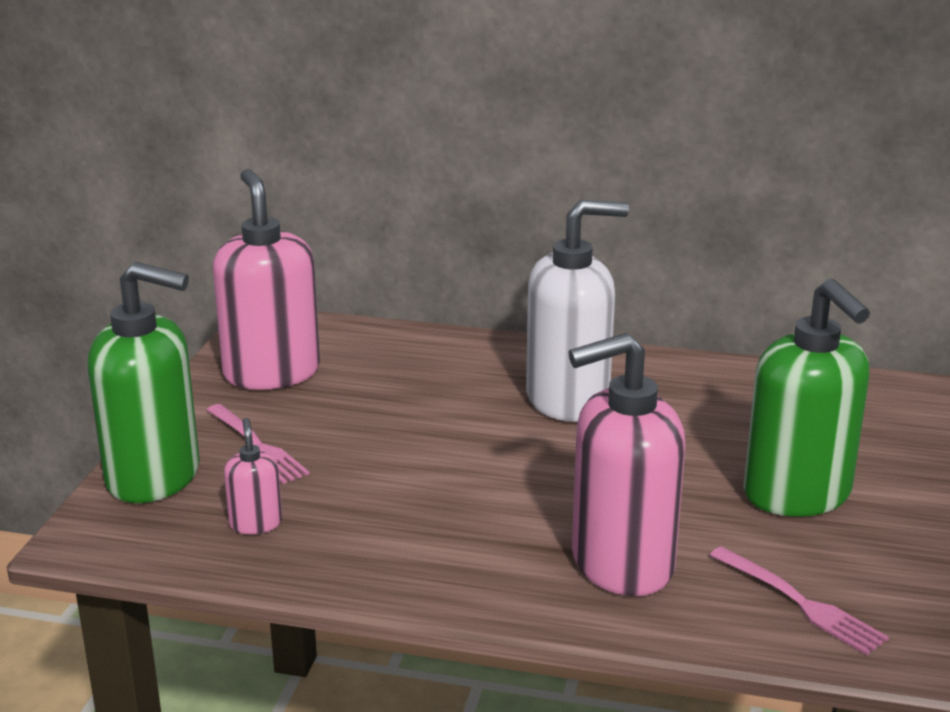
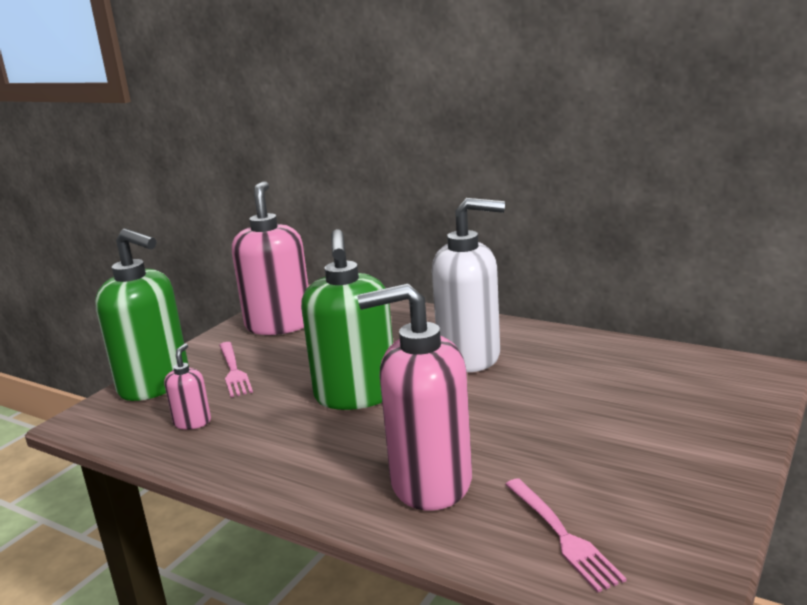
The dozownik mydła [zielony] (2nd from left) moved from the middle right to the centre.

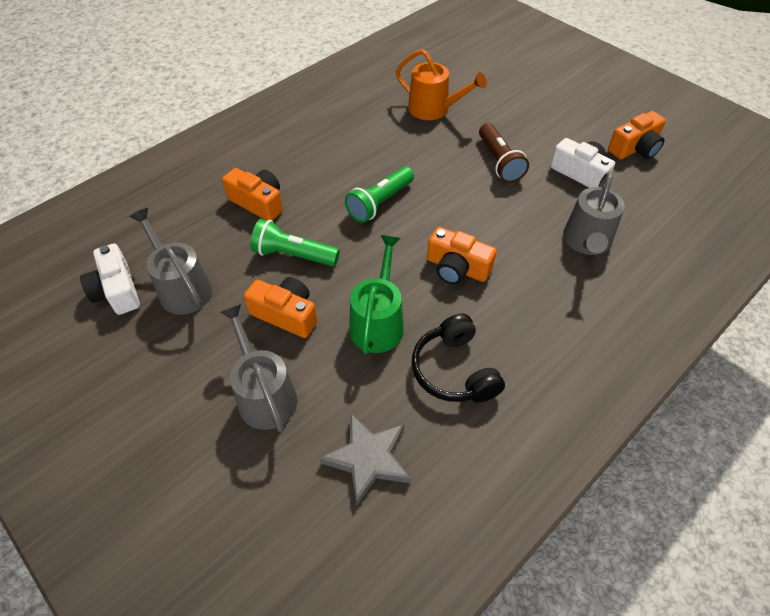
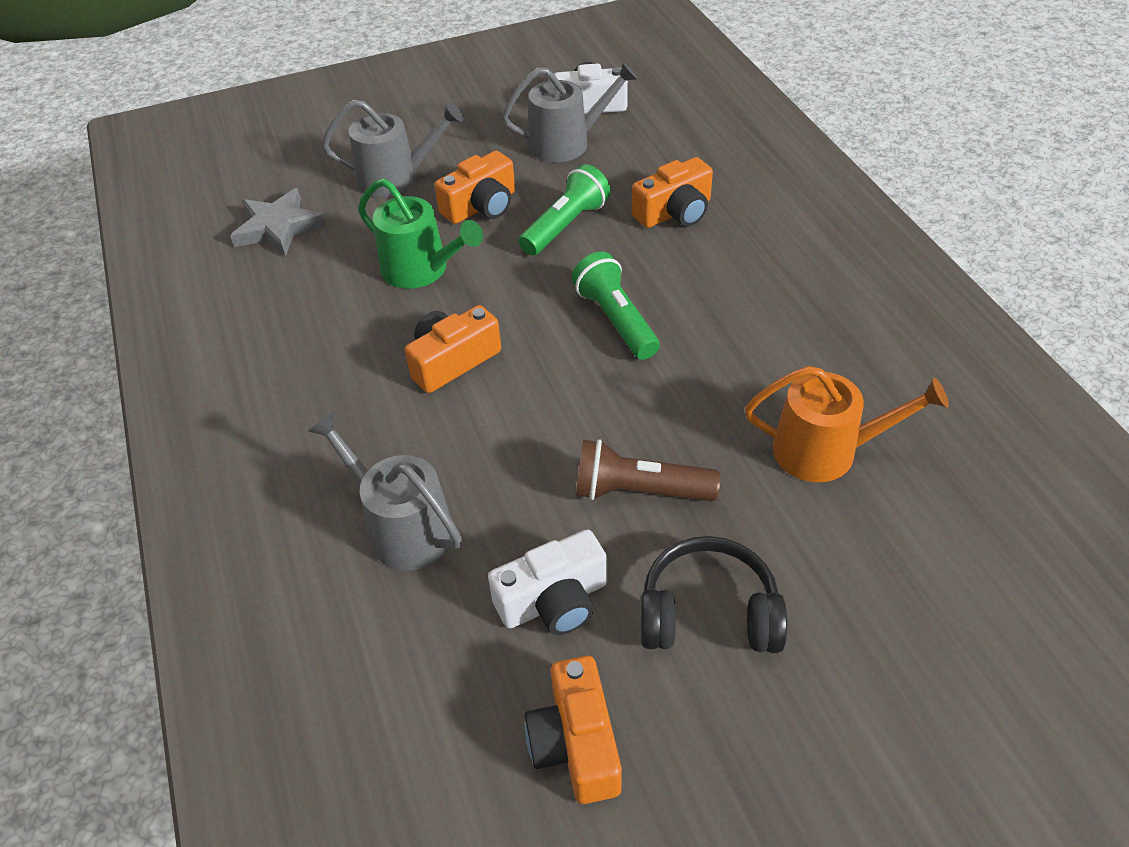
The konewka [pomarańczowy] at the top centre turned 135 degrees counterclockwise.
The słuchawki [czarny] moved from the centre to the bottom centre.

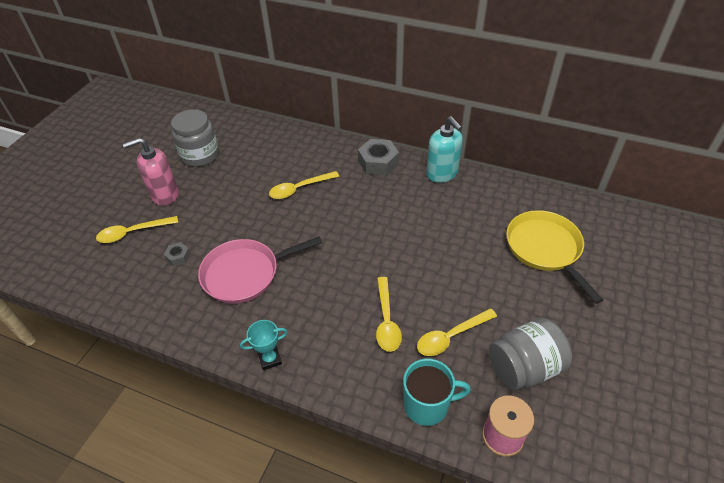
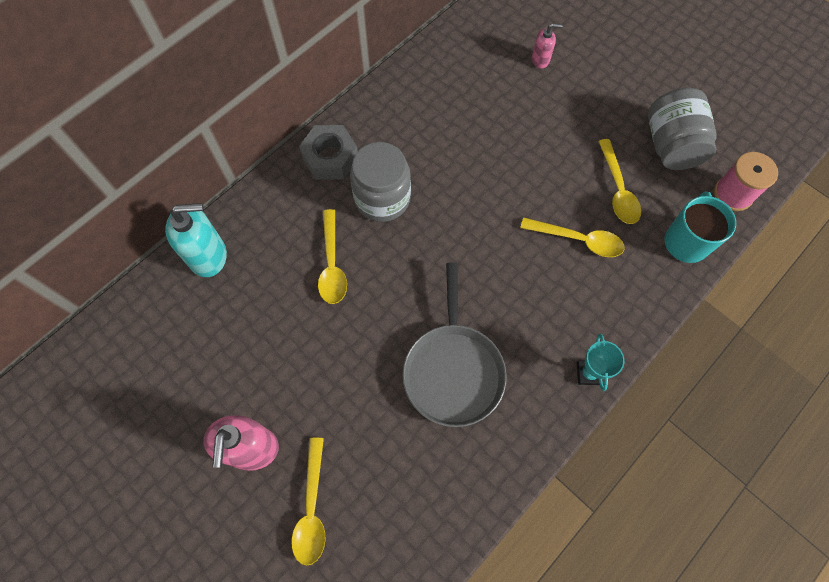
The nakrętka [szary] (1st from left) at the middle left disappeared.
The słoik [szary] (1st from left) moved from the top left to the top centre.
The patelnia [różowy] at the centre became the patelnia [szary] at the centre.
The dozownik mydła [turkusowy] moved from the top centre to the middle left.
The patelnia [żółty] at the middle right was replaced by the dozownik mydła [różowy] (2nd from left) at the top centre.

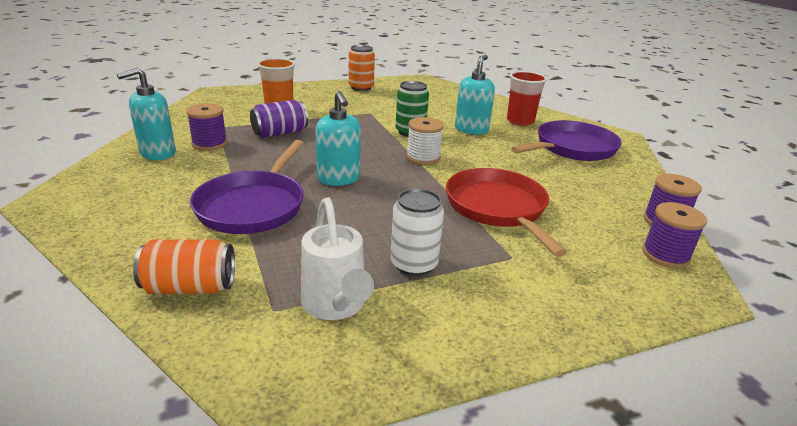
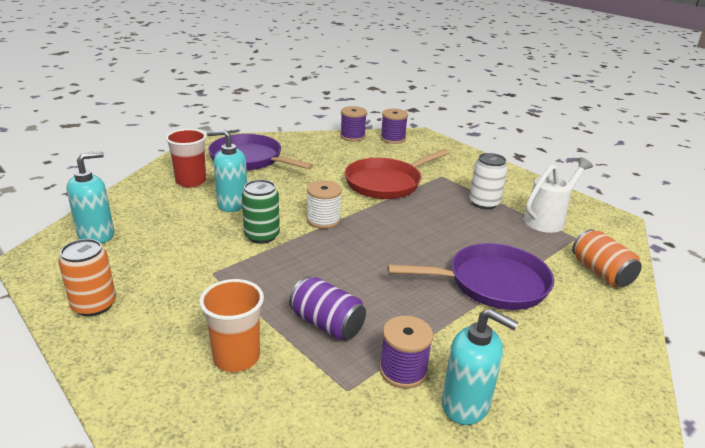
The dozownik mydła [turkusowy] (2nd from left in the first image) moved from the top centre to the middle left.

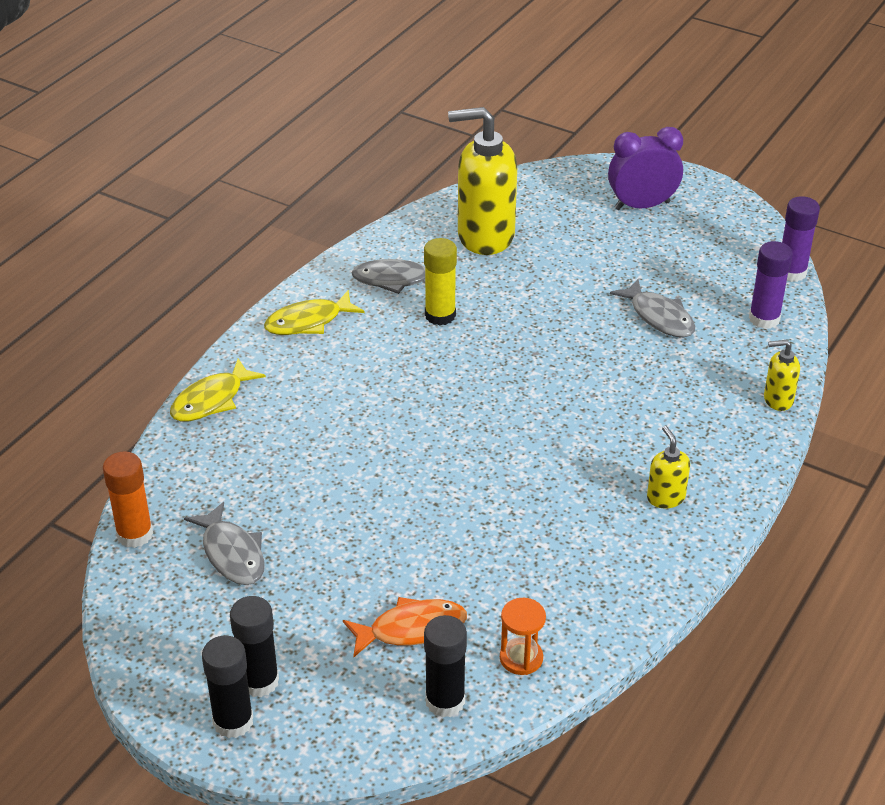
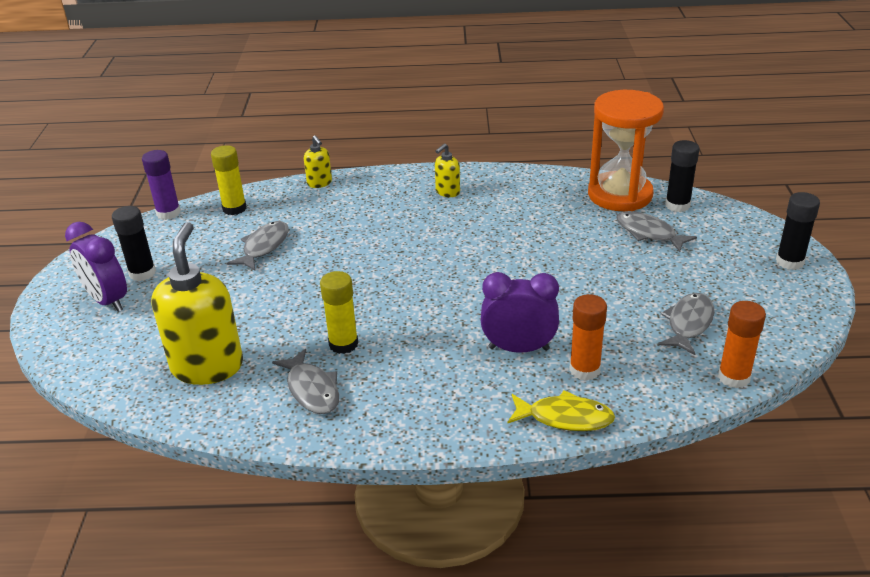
The klej w sztyfcie [czarny] (2nd from left in the first image) moved from the bottom left to the middle left.
The ryba [żółty] (2nd from left) at the centre disappeared.
The ryba [pomarańczowy] at the bottom centre became the ryba [szary] (3rd from left) at the middle right.
The dozownik mydła [żółty] (1st from left) at the top centre turned 150 degrees counterclockwise.
The klepsydra [pomarańczowy] at the bottom centre changed to 2.39 times the size.
The klej w sztyfcie [fioletowy] (1st from left) at the middle right became the klej w sztyfcie [żółty] (1st from left) at the top left.
The budzik [fioletowy] (2nd from left) at the centre appeared.
The klej w sztyfcie [pomarańczowy] (1st from left) at the middle right appeared.

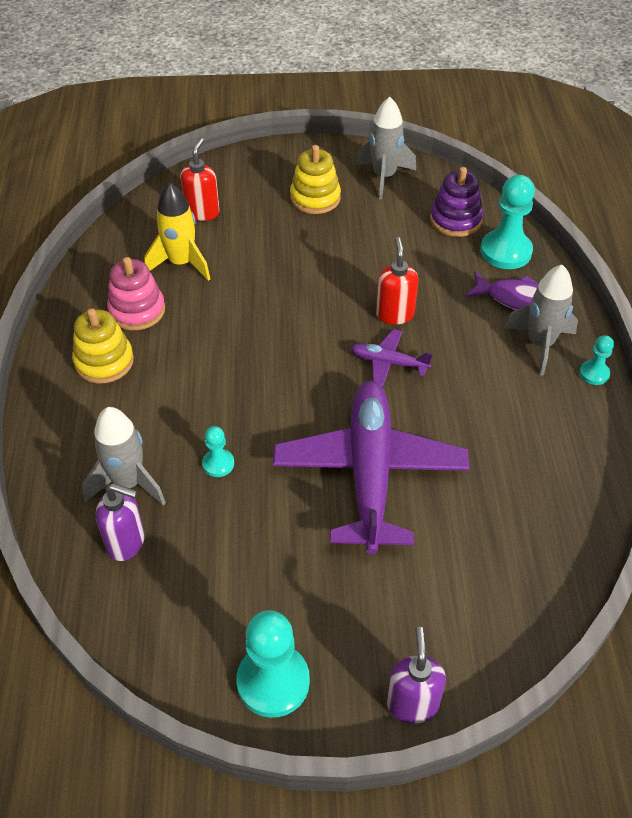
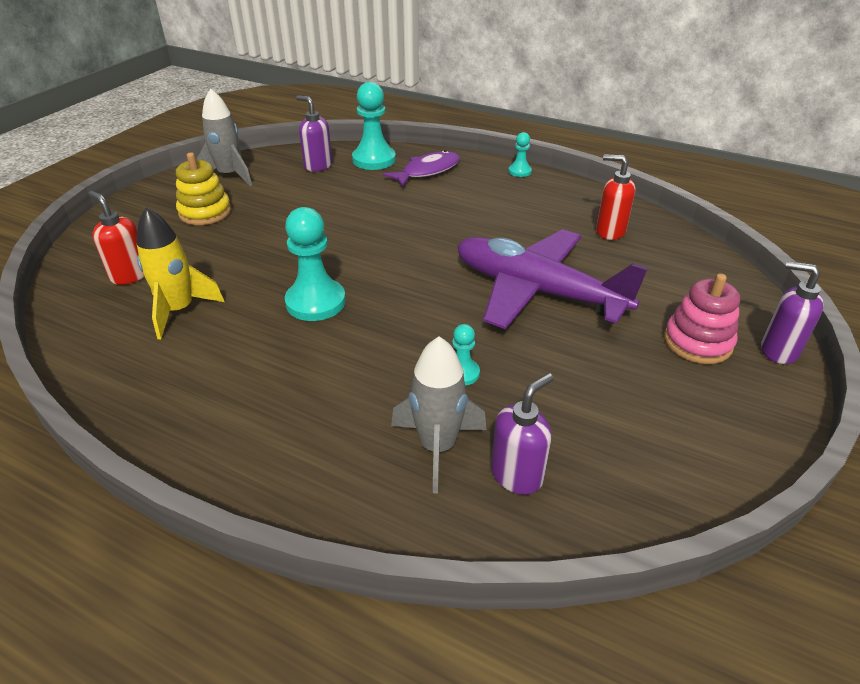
The zabawka nakładanka [żółty] (1st from left) at the middle left disappeared.
The zabawka nakładanka [różowy] moved from the middle left to the middle right.
The pionek [turkusowy] (2nd from left in the first image) moved from the bottom centre to the centre.
The samolot [fioletowy] (2nd from left) at the centre disappeared.
The dozownik mydła [czerwony] (2nd from left) moved from the centre to the top right.
The zabawka nakładanka [fioletowy] at the top right was replaced by the dozownik mydła [fioletowy] (1st from left) at the top centre.
The rakieta [szary] (3rd from left) at the middle right disappeared.

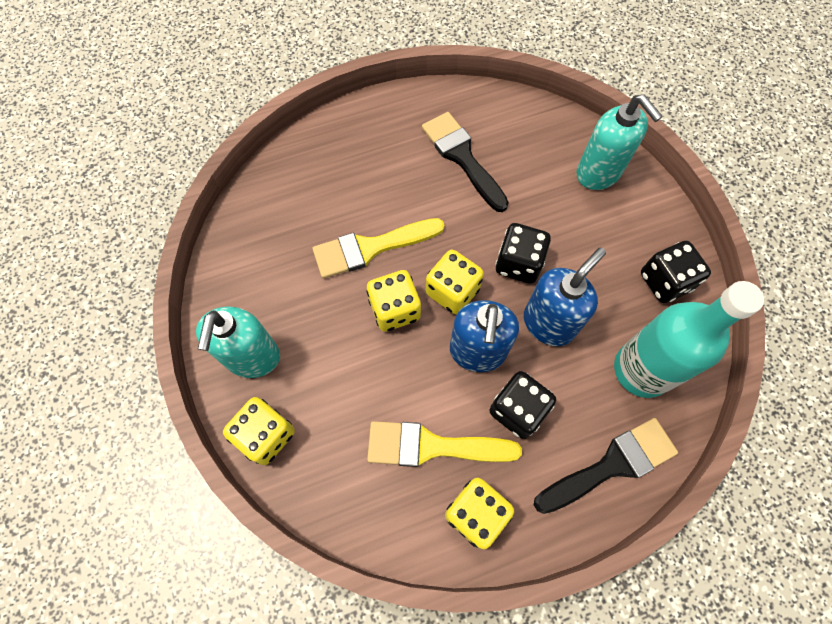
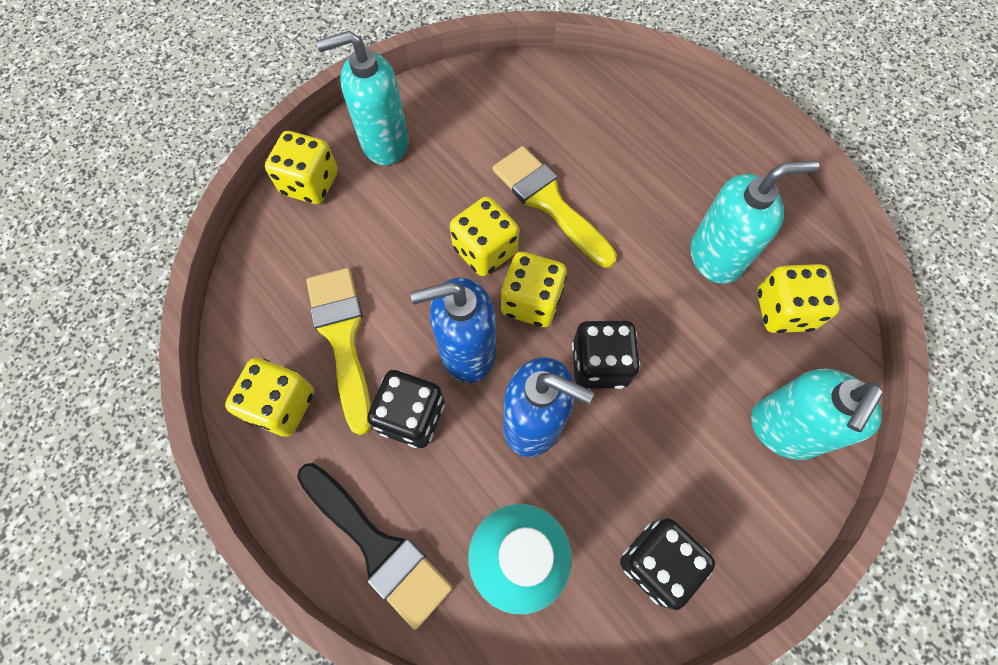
The pędzel [czarny] (1st from left) at the top centre was replaced by the dozownik mydła [turkusowy] (2nd from left) at the middle right.
The kostka do gry [żółty] (5th from left) at the middle right appeared.

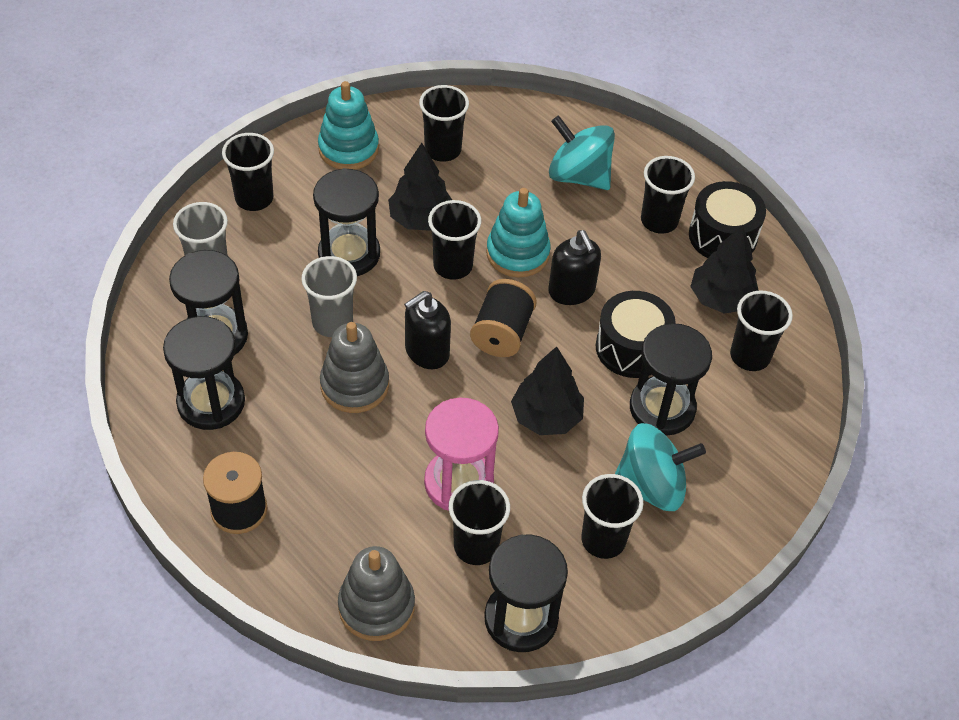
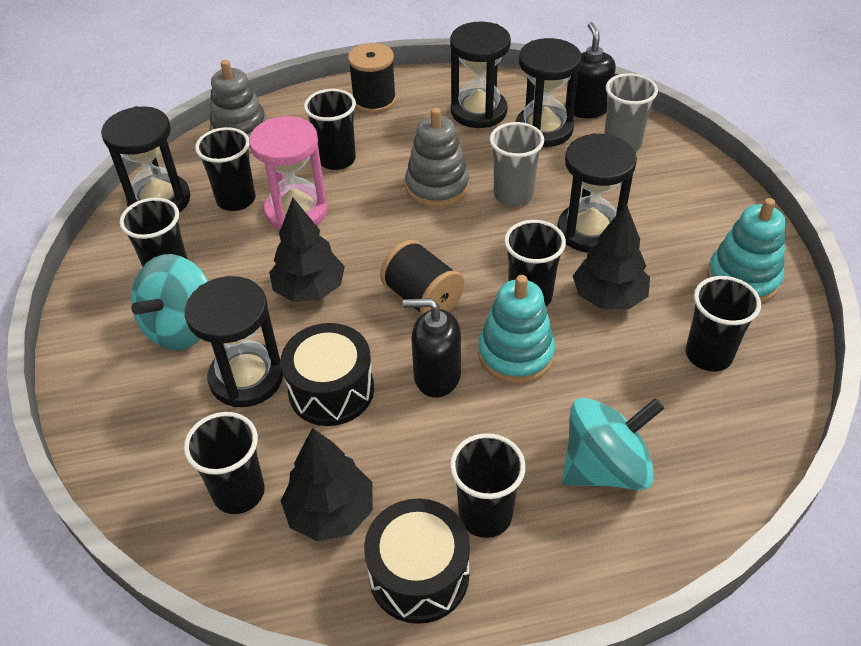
The szklanka [czarny] (1st from left in the first image) moved from the top left to the top centre.
The dozownik mydła [czarny] (1st from left in the first image) moved from the centre to the top right.

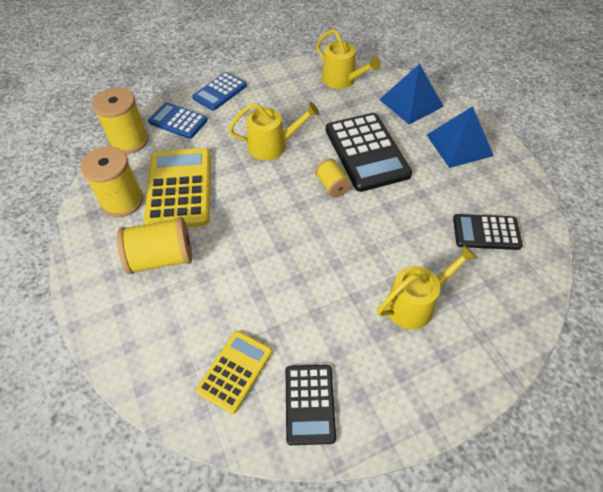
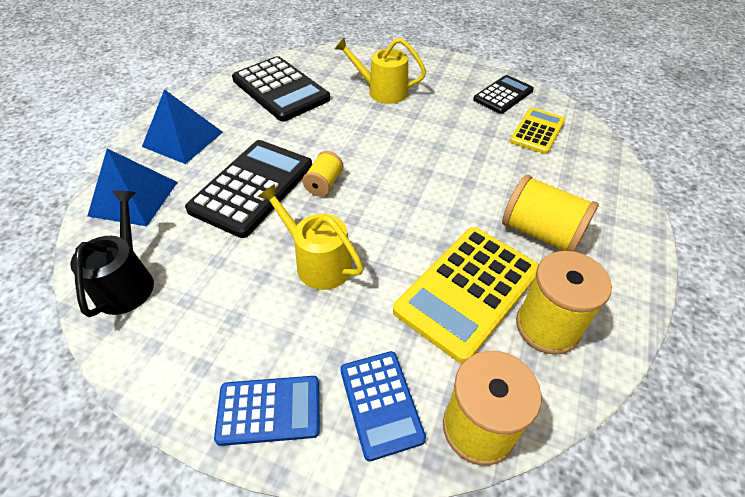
The kalkulator [żółty] (2nd from left) at the bottom centre turned 135 degrees clockwise.
The konewka [żółty] (2nd from left) at the top centre became the konewka [czarny] at the middle left.
The kalkulator [czarny] (3rd from left in the first image) at the middle right changed to 1.69 times the size.

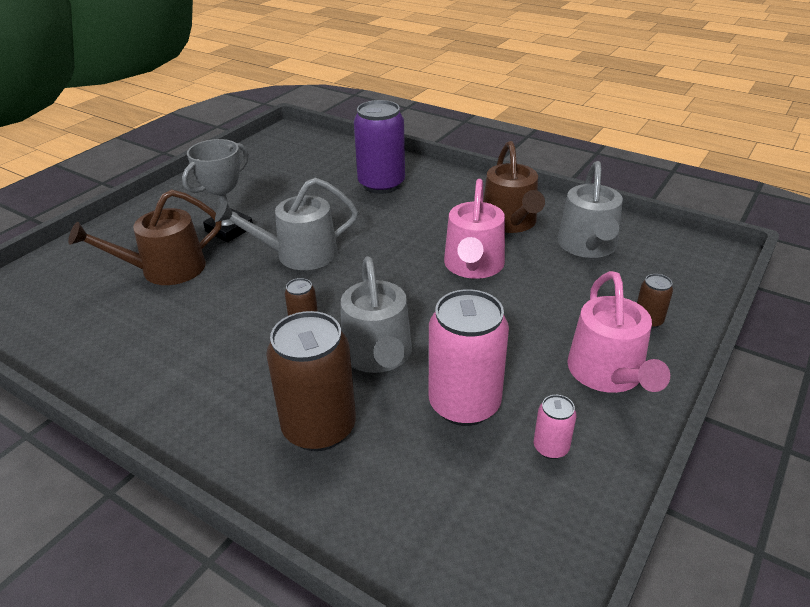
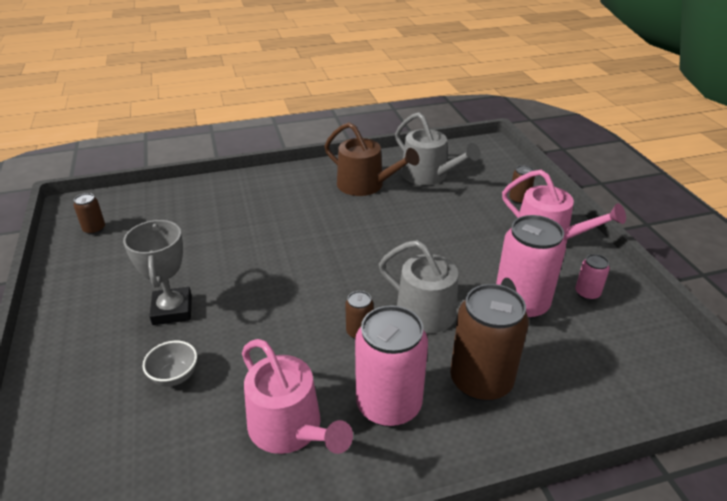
The konewka [brązowy] (1st from left) at the middle left was replaced by the miska [szary] at the bottom left.
The konewka [szary] (1st from left) at the centre disappeared.
The puszka [fioletowy] at the top centre disappeared.
The konewka [różowy] (1st from left) moved from the centre to the bottom centre.
The puszka [brązowy] (1st from left) at the middle left appeared.
The puszka [różowy] (1st from left) at the bottom centre appeared.

